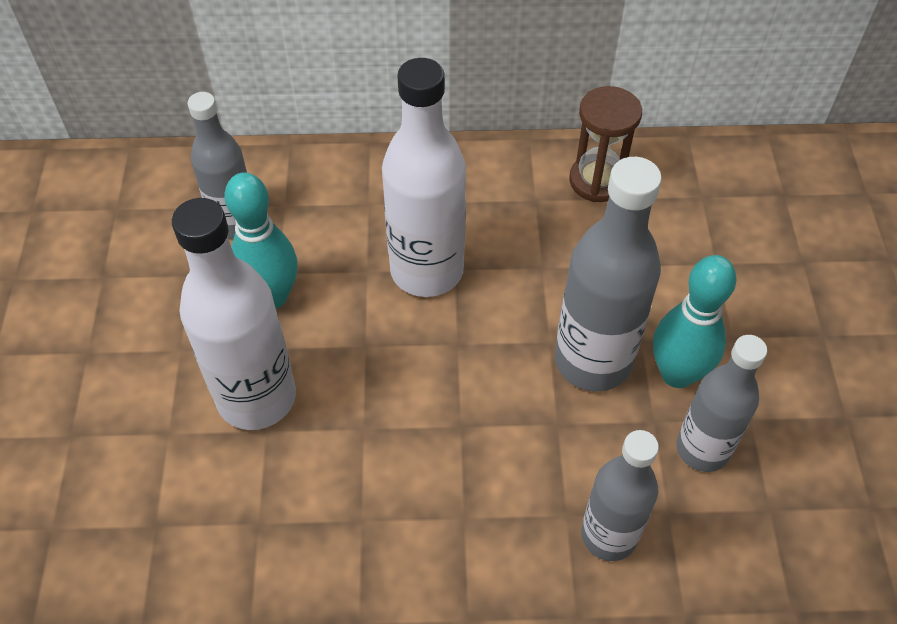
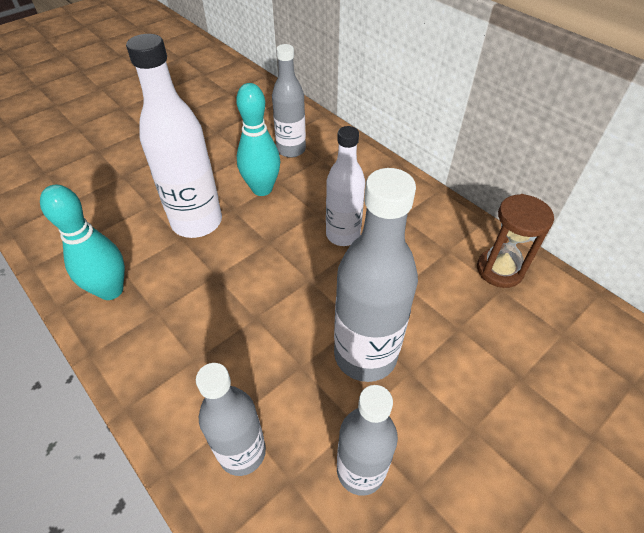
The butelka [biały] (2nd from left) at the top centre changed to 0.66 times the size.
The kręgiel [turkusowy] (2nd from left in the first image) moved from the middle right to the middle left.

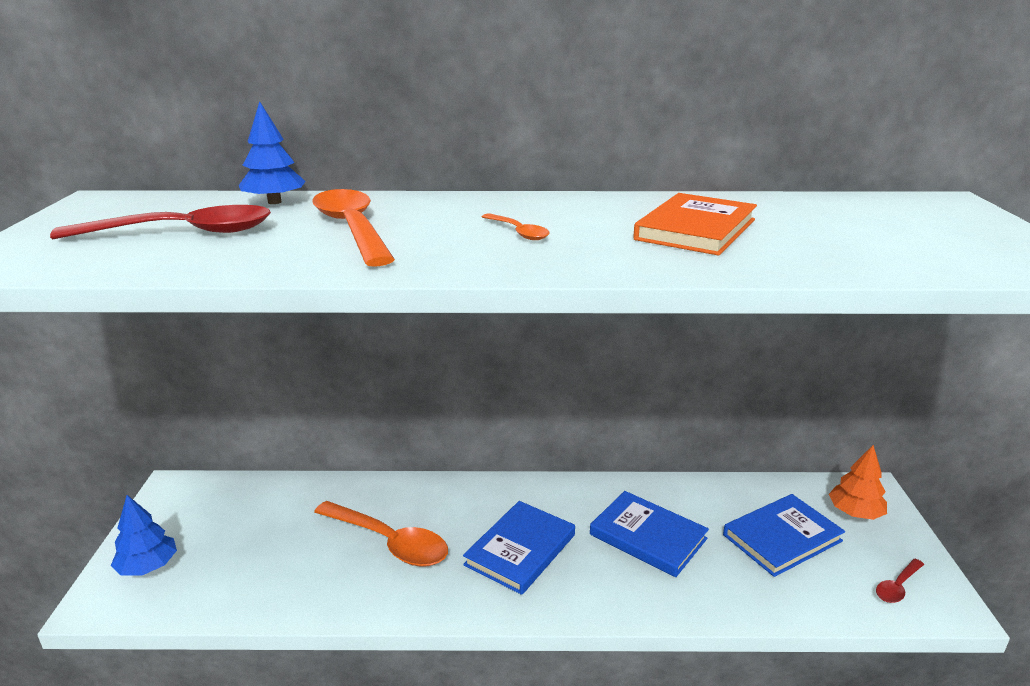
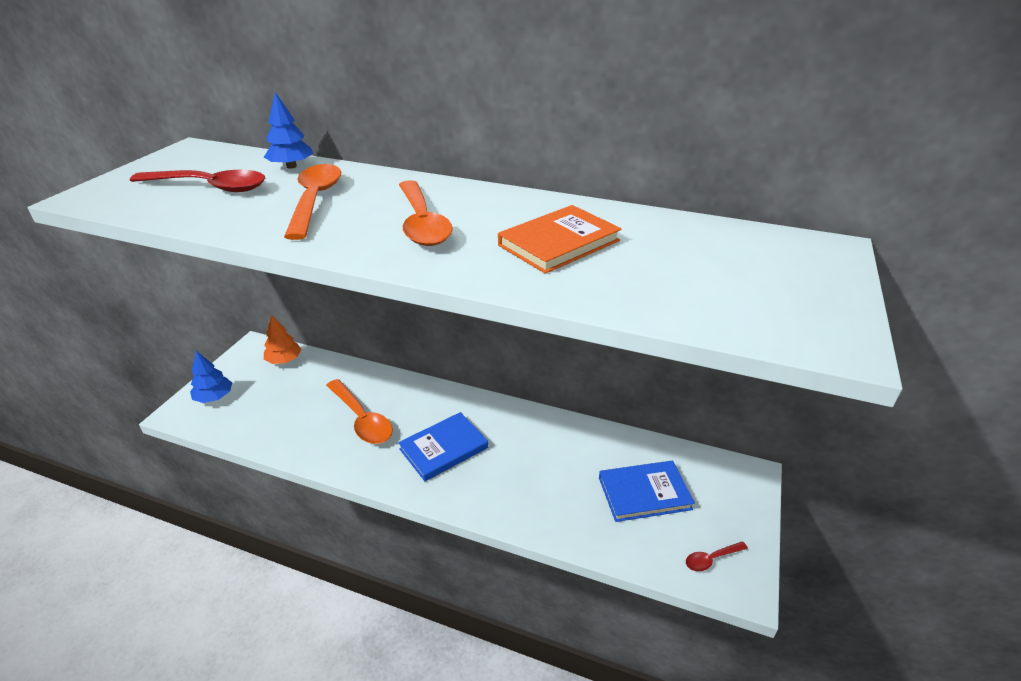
The łyżka [pomarańczowy] (3rd from left) at the top centre changed to 2.05 times the size.
The książka [niebieski] (2nd from left) at the bottom centre disappeared.
The drzewko [pomarańczowy] moved from the bottom right to the middle left.

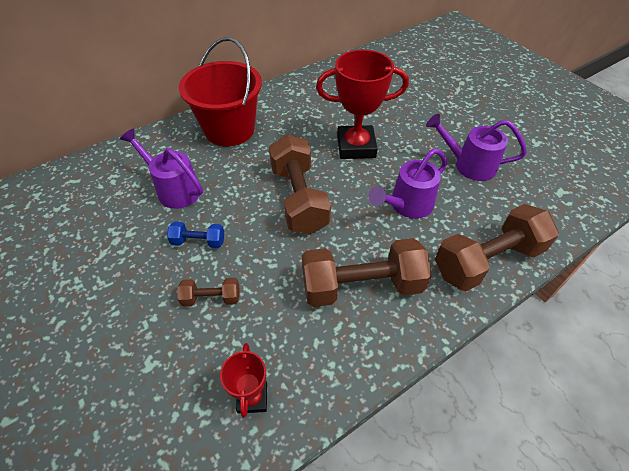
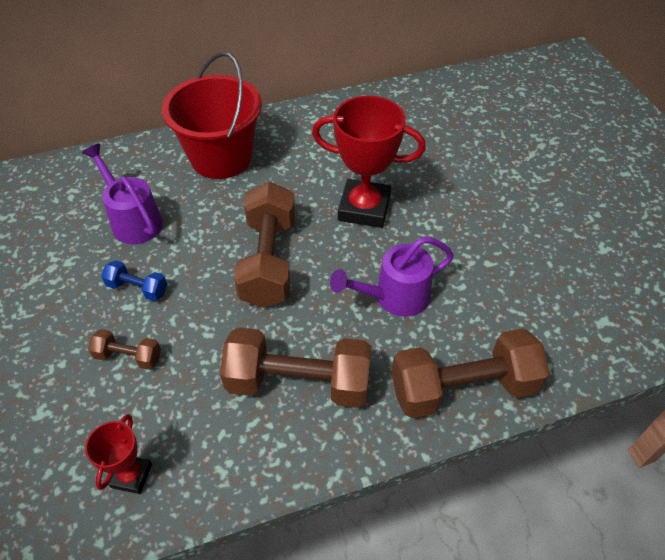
The konewka [fioletowy] (3rd from left) at the top right disappeared.

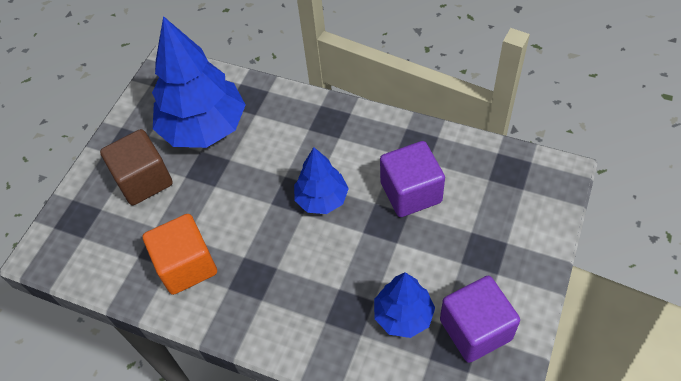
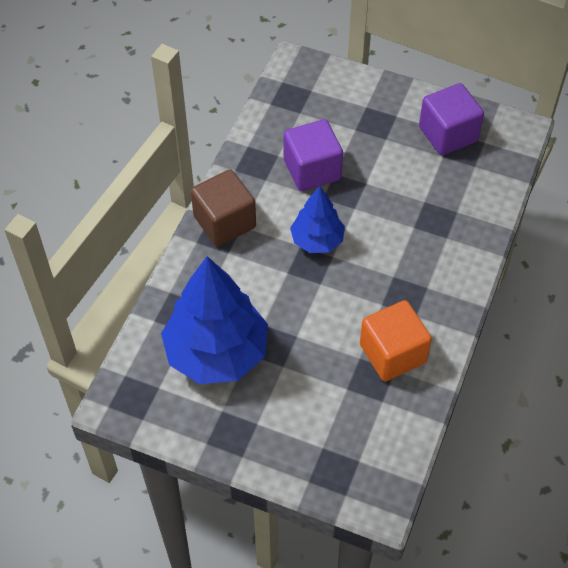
The sześcian [brązowy] moved from the middle left to the centre.
The drzewko [niebieski] (3rd from left) at the bottom centre disappeared.

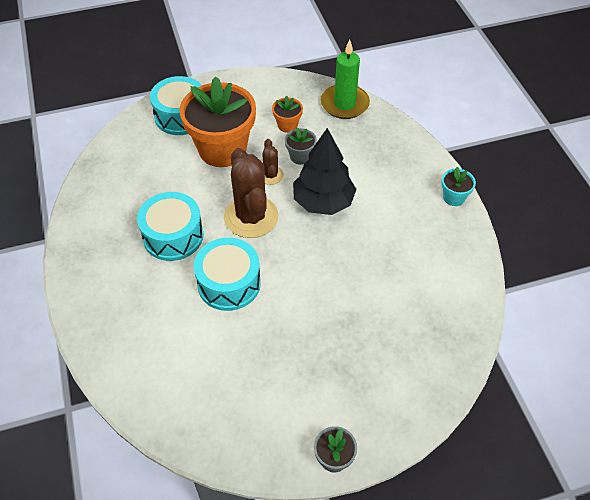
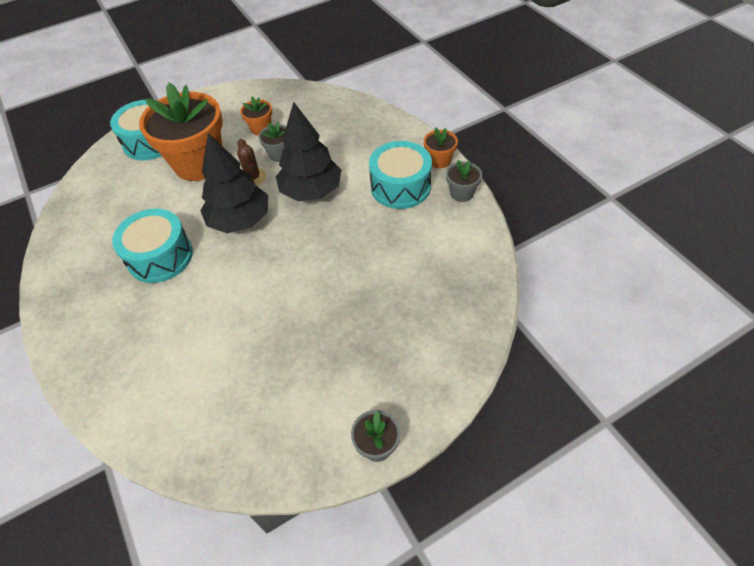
The bęben [turkusowy] (3rd from left) moved from the centre to the top centre.
The kaktus [brązowy] (1st from left) at the centre was replaced by the drzewko [czarny] (1st from left) at the top left.
The świeca [zielony] at the top centre disappeared.
The doniczka [turkusowy] at the middle right became the doniczka [pomarańczowy] (3rd from left) at the top centre.
The doniczka [szary] (3rd from left) at the top centre appeared.

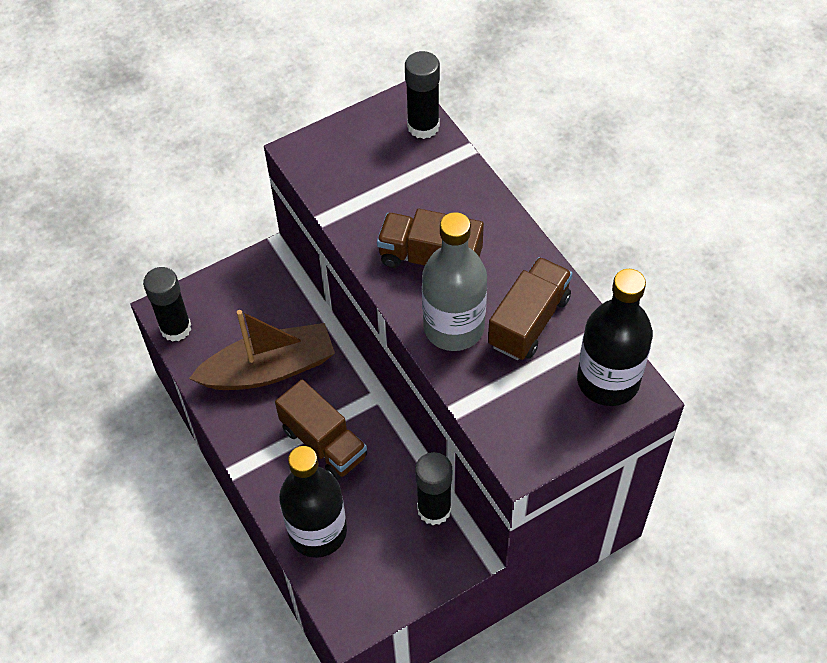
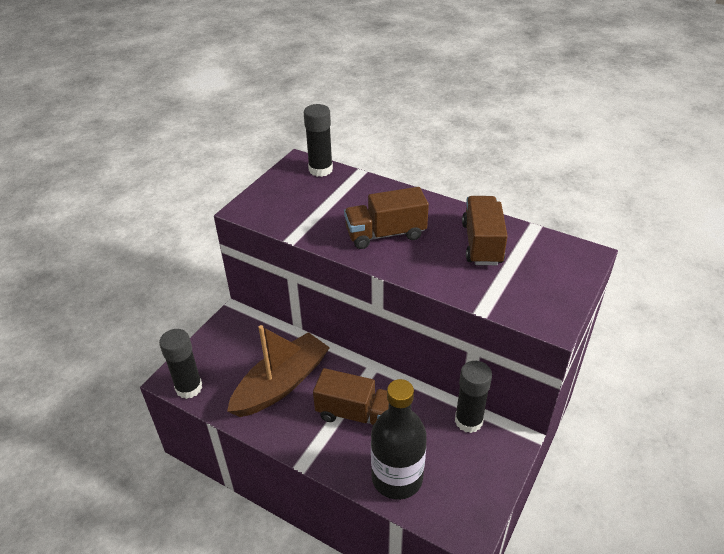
The butelka [szary] at the centre disappeared.
The butelka [czarny] (2nd from left) at the middle right disappeared.

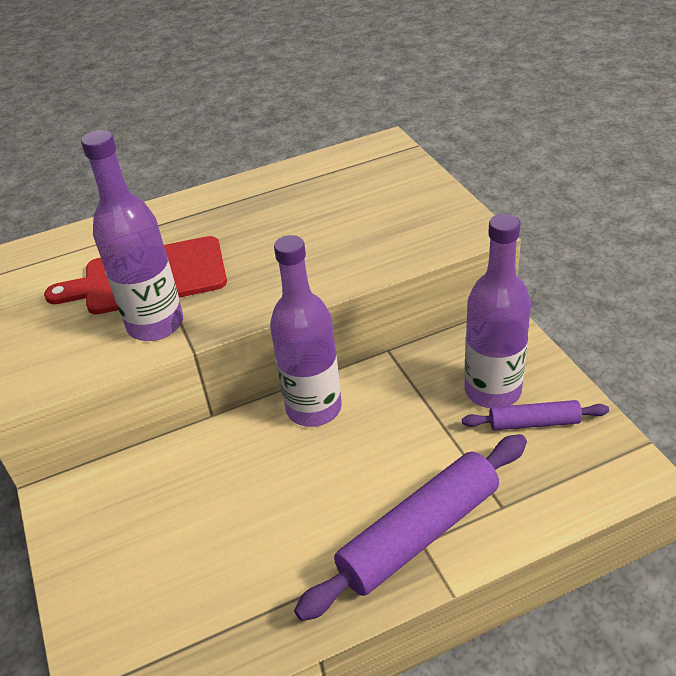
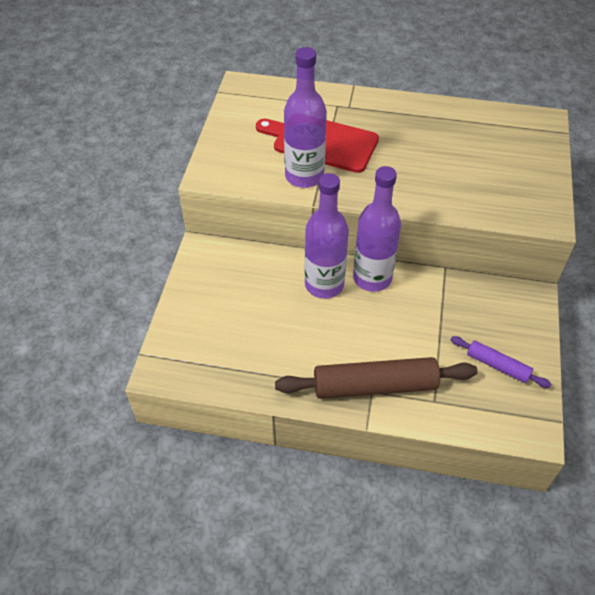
The wałek do ciasta [fioletowy] (1st from left) at the bottom centre became the wałek do ciasta [brązowy] at the centre.
The butelka [fioletowy] (3rd from left in the first image) moved from the middle right to the centre.

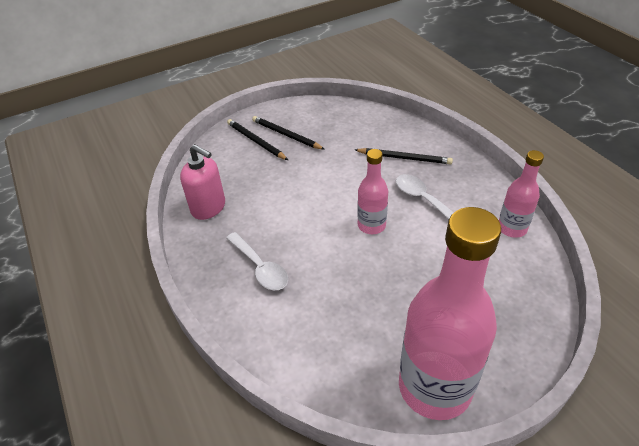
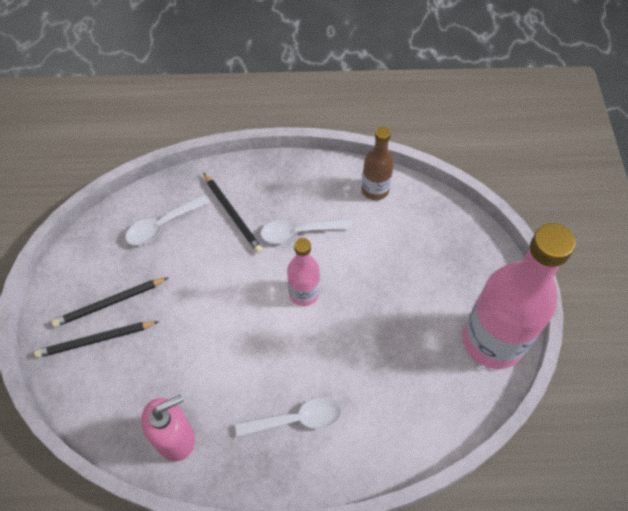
The ołówek [czarny] (3rd from left) at the centre turned 105 degrees clockwise.
The butelka [różowy] (3rd from left) at the middle right became the butelka [brązowy] at the top centre.
The łyżka [biały] (1st from left) at the middle left appeared.

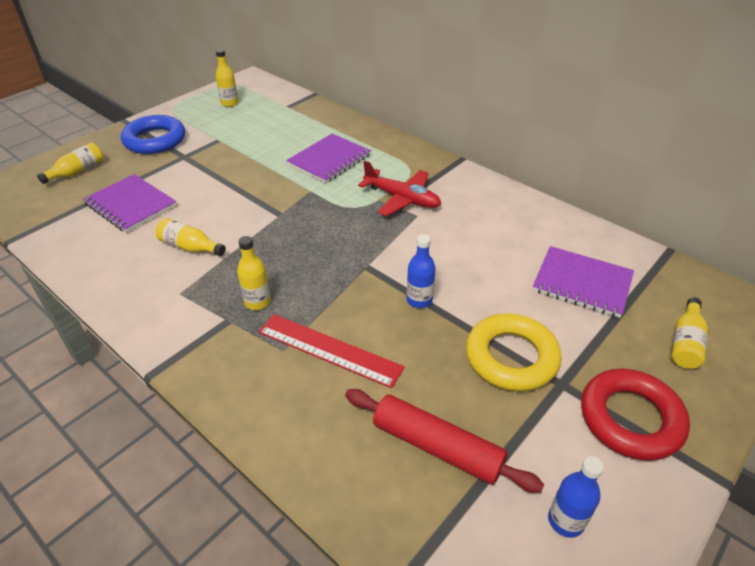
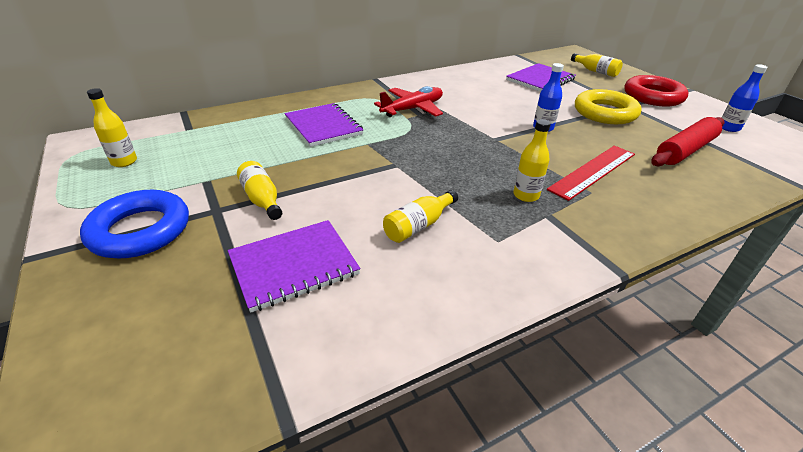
The butelka [żółty] (1st from left in the first image) moved from the top left to the middle left.

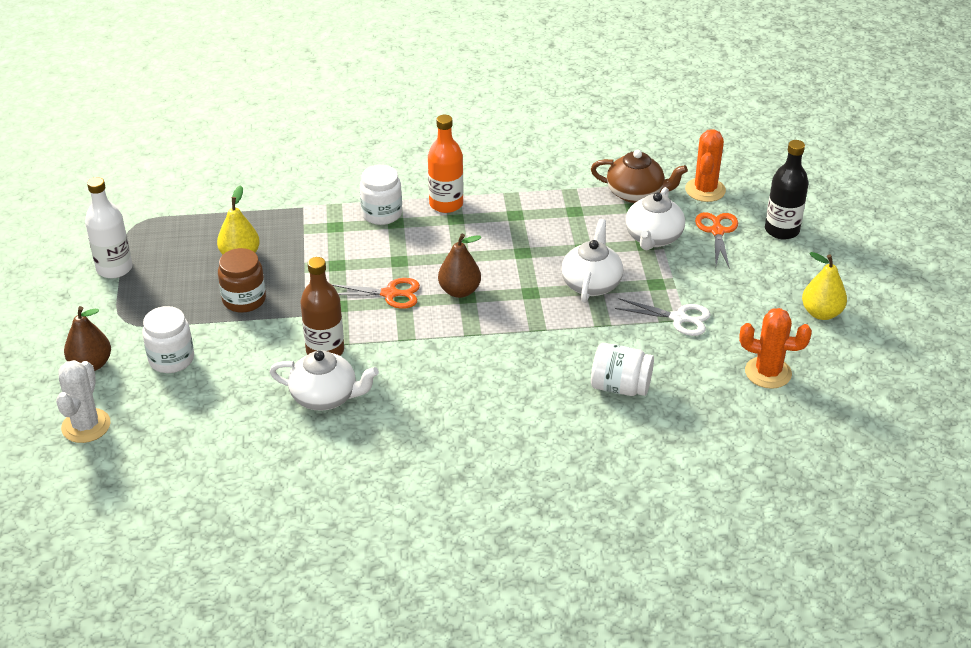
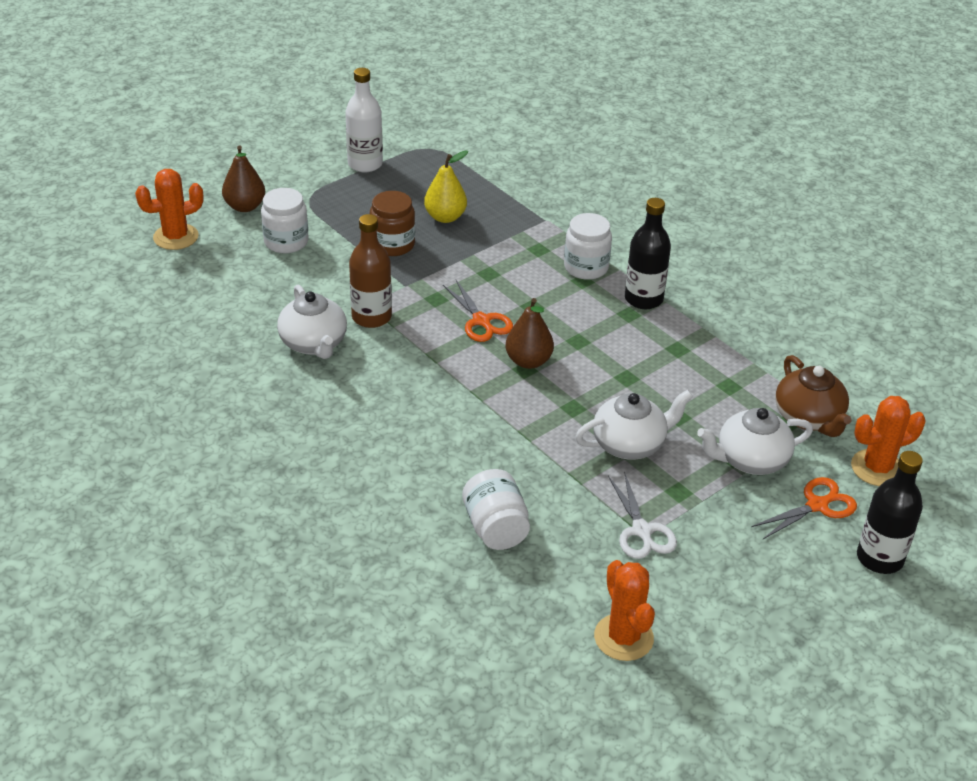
The kaktus [biały] at the middle left became the kaktus [pomarańczowy] (1st from left) at the top left.
The butelka [pomarańczowy] at the top centre became the butelka [czarny] (1st from left) at the top centre.
The gruszka [żółty] (2nd from left) at the middle right disappeared.

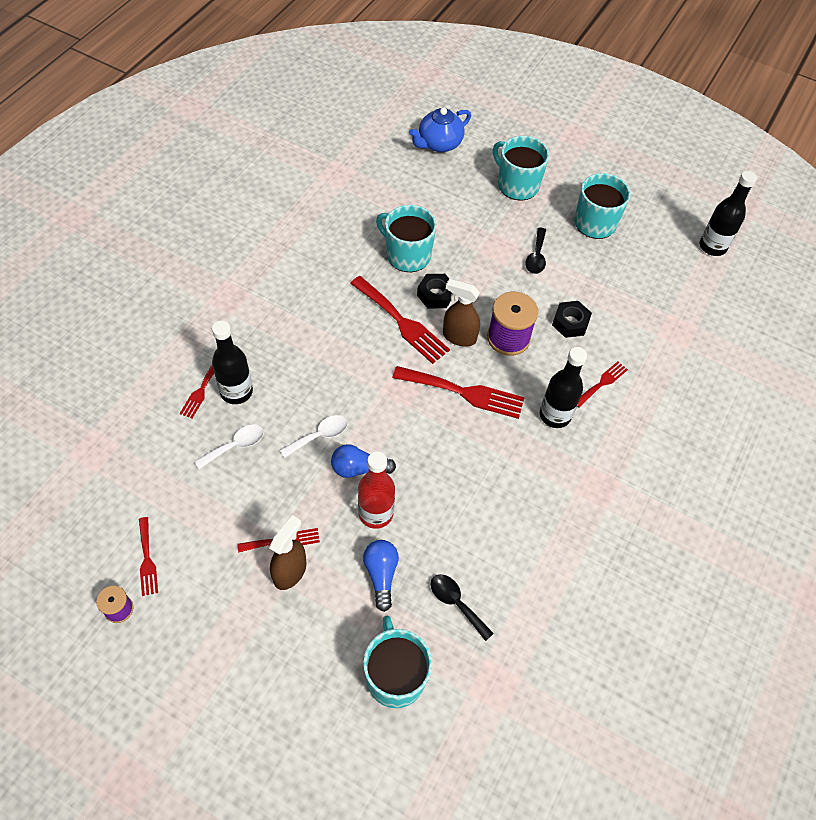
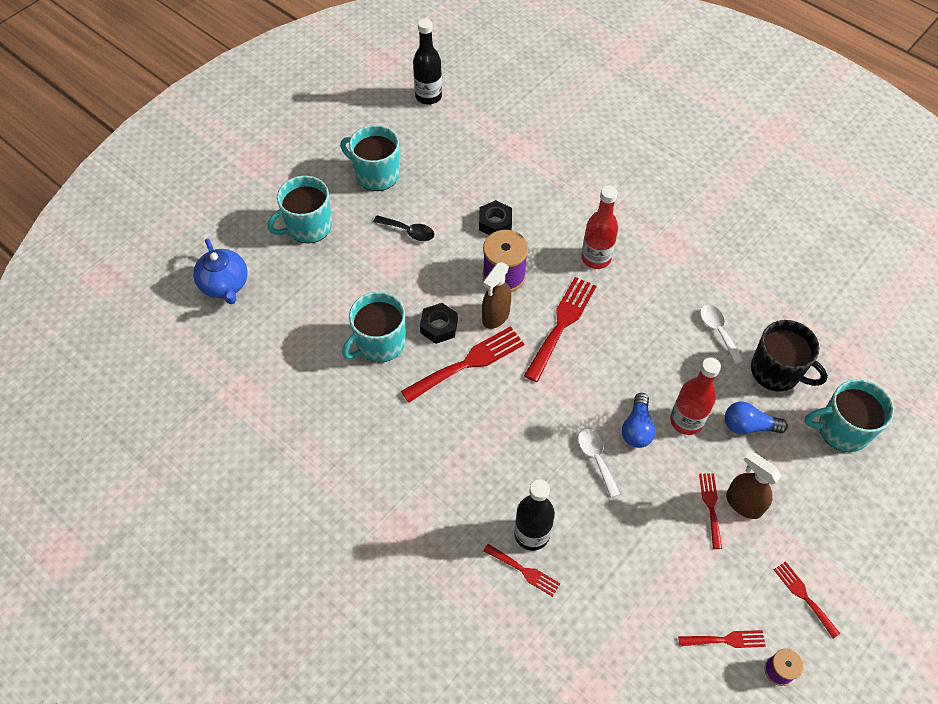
The łyżka [biały] (1st from left in the first image) moved from the middle left to the middle right.
The łyżka [czarny] (1st from left) at the bottom centre was replaced by the kubek [czarny] at the middle right.
The butelka [czarny] (2nd from left) at the middle right became the butelka [czerwony] (1st from left) at the top centre.
The widelec [czerwony] (6th from left) moved from the middle right to the bottom right.

